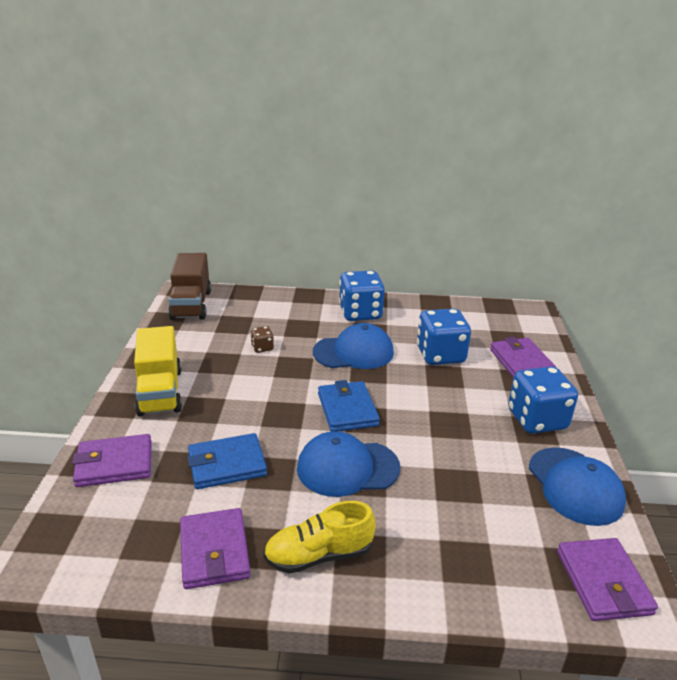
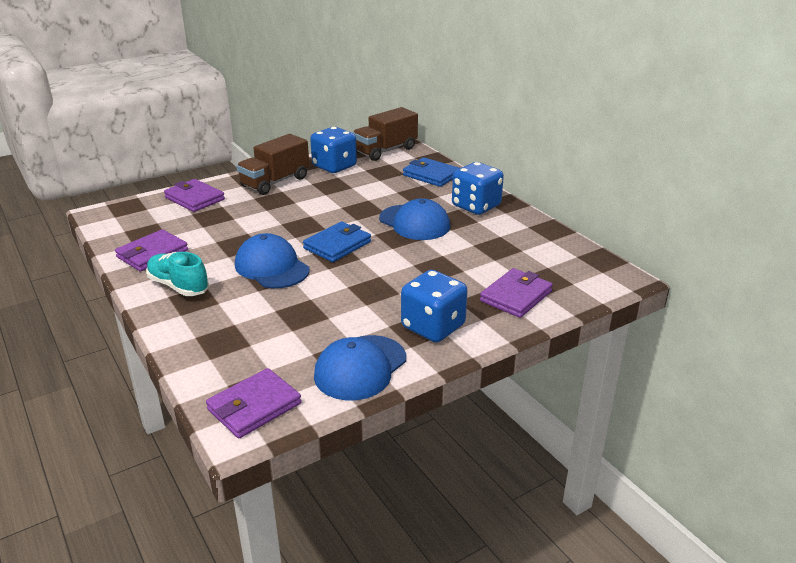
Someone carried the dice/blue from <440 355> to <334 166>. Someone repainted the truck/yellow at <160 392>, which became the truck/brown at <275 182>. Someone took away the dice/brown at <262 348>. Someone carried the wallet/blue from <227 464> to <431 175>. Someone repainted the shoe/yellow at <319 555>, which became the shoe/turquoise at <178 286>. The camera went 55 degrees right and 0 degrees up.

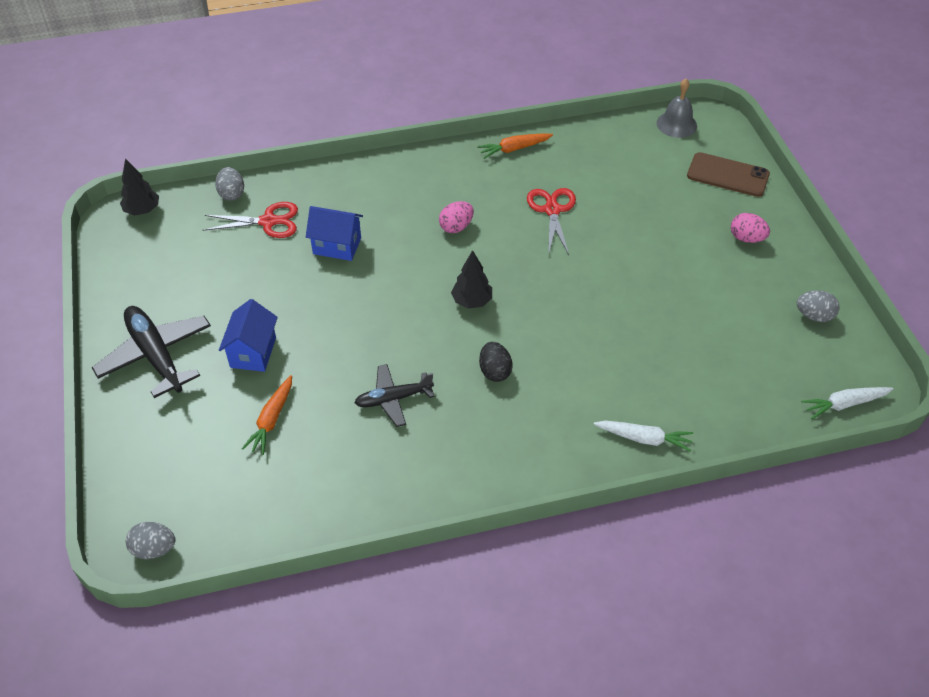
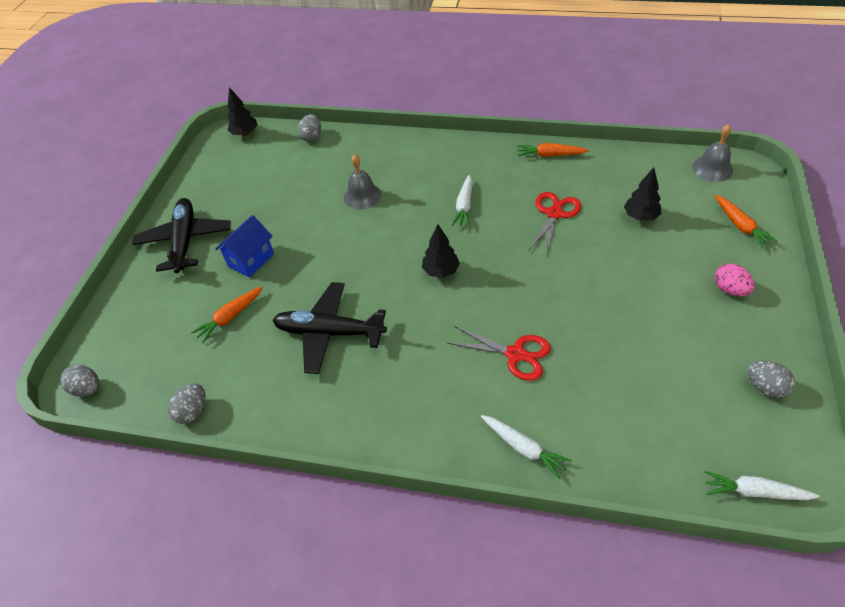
Someone swapped the phone/brown at <728 175> for the carrot/orange at <740 226>. Someone swapped the egg/pink at <456 227> for the carrot/white at <464 206>. Someone carried the scissors/red from <268 222> to <515 354>. Someone swapped the house/blue at <337 246> for the bell/grey at <362 196>. Someone took away the egg/black at <495 371>. Someone scaled the plane/black at <393 399> by 1.60. Someone put down the tree/black at <640 216>. Someone put down the egg/grey at <193 411>. The camera went 30 degrees right and 0 degrees up.

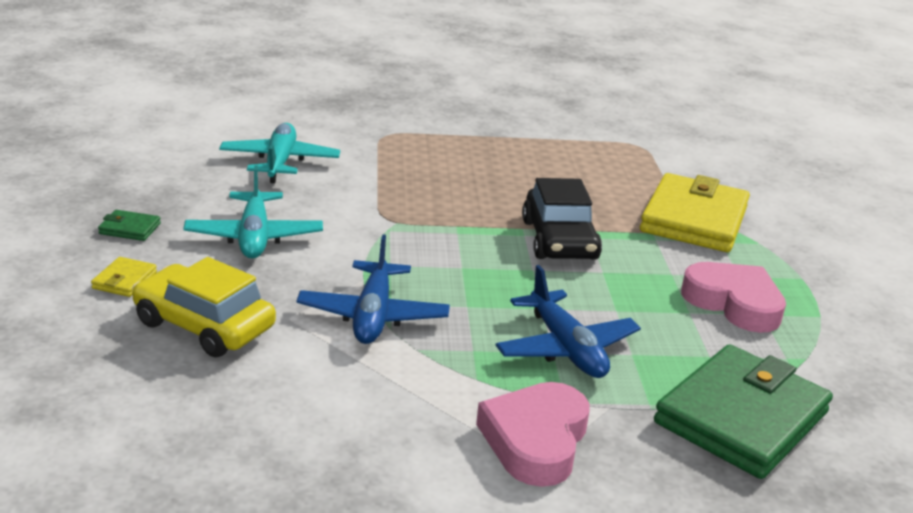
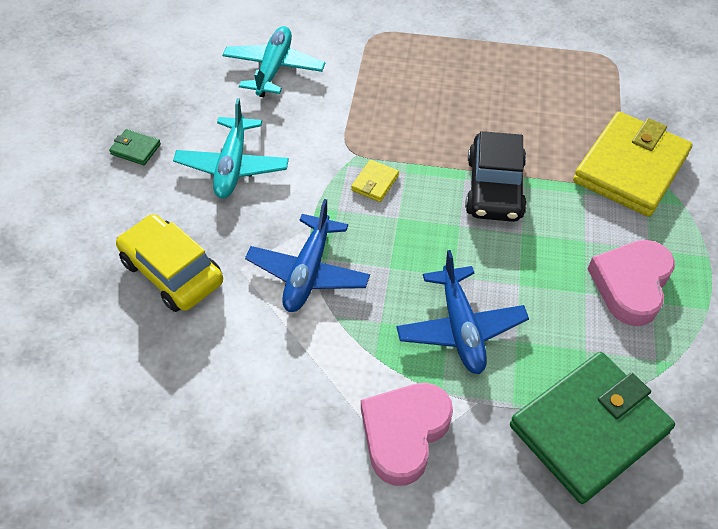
Someone carried the wallet/yellow from <124 280> to <375 183>. Someone rotated the heart/pink at <734 303> by 120 degrees counterclockwise. The camera went 15 degrees right and 25 degrees up.

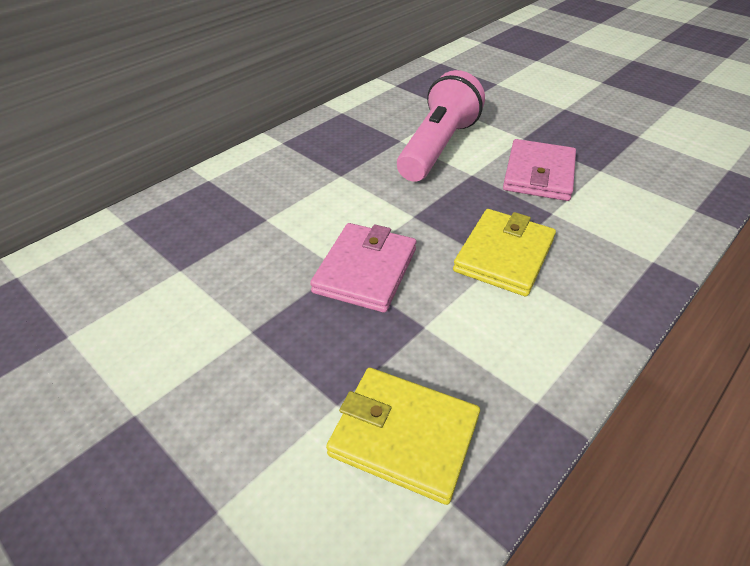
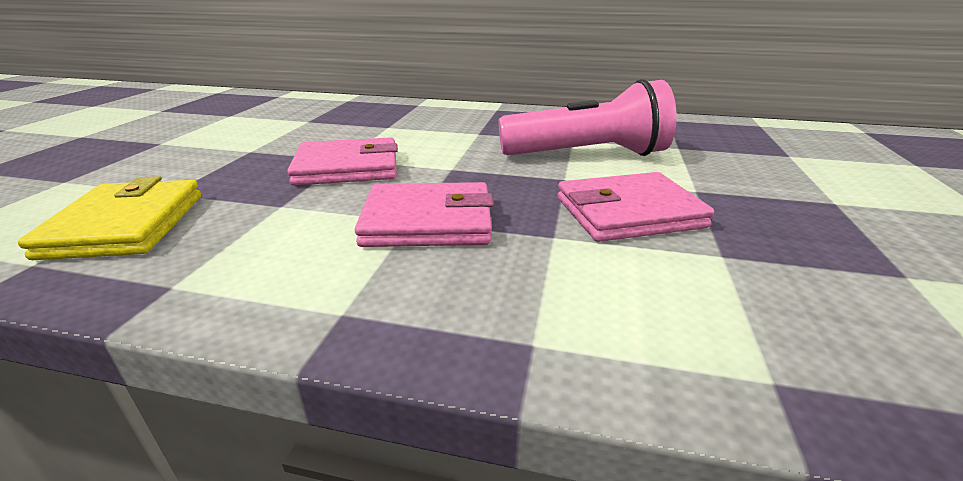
Someone repainted the wallet/yellow at <504 255>, which became the wallet/pink at <428 221>. The camera went 60 degrees right and 15 degrees down.

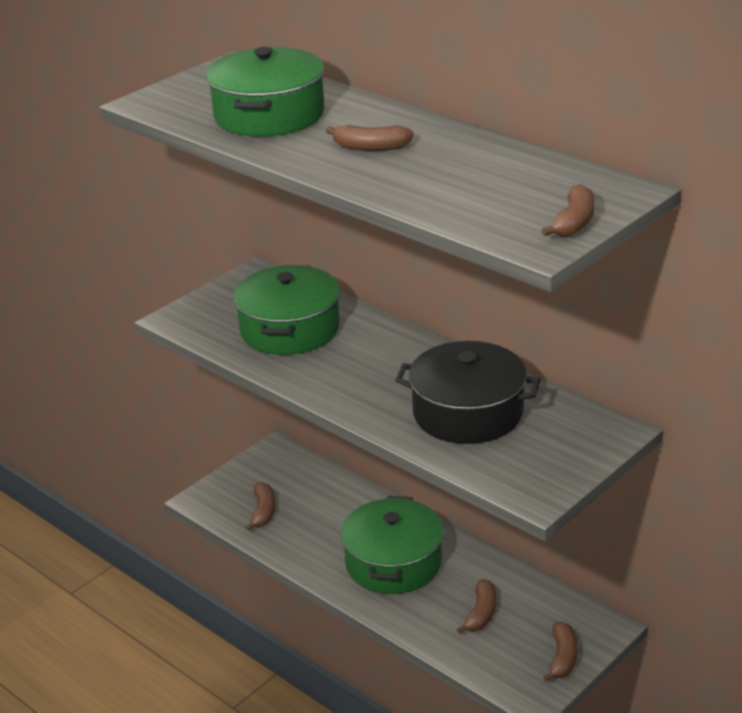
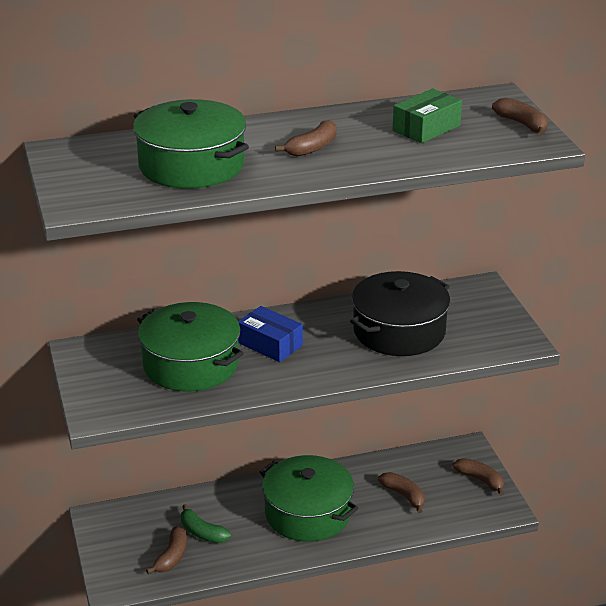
Someone rotated the banana/brown at <263 512> by 75 degrees clockwise. Someone put down the box/green at <426 128>. Someone put down the box/blue at <270 344>. Someone put down the banana/green at <202 532>. The camera went 60 degrees left and 0 degrees up.

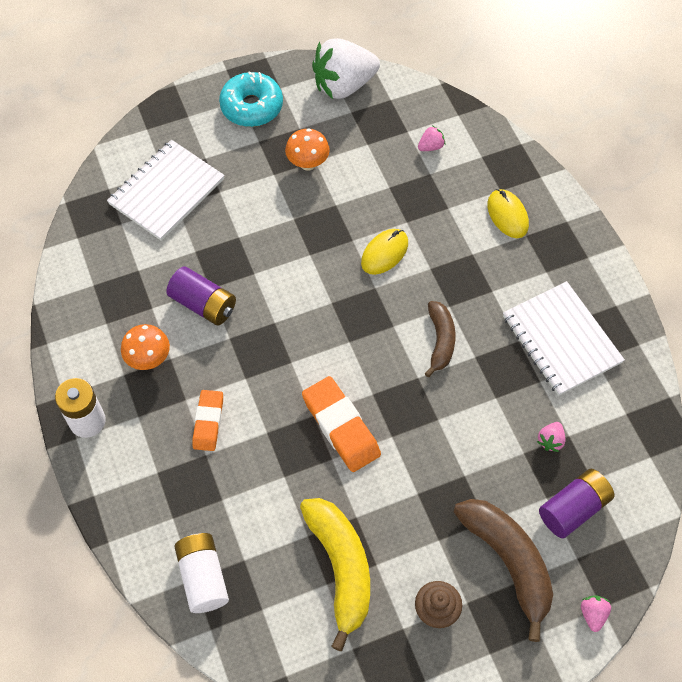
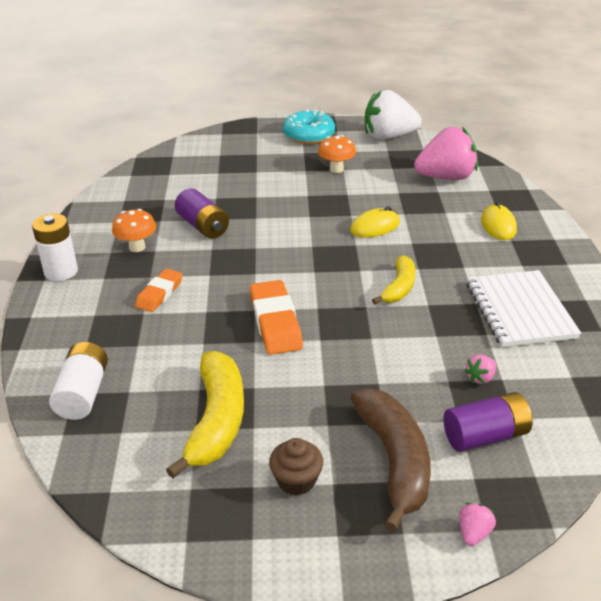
Someone scaled the strawberry/pink at <431 146> by 2.49. Someone took away the notebook/white at <166 191>. Someone repainted the banana/brown at <440 341>, which became the banana/yellow at <399 287>. The camera went 20 degrees right and 25 degrees down.

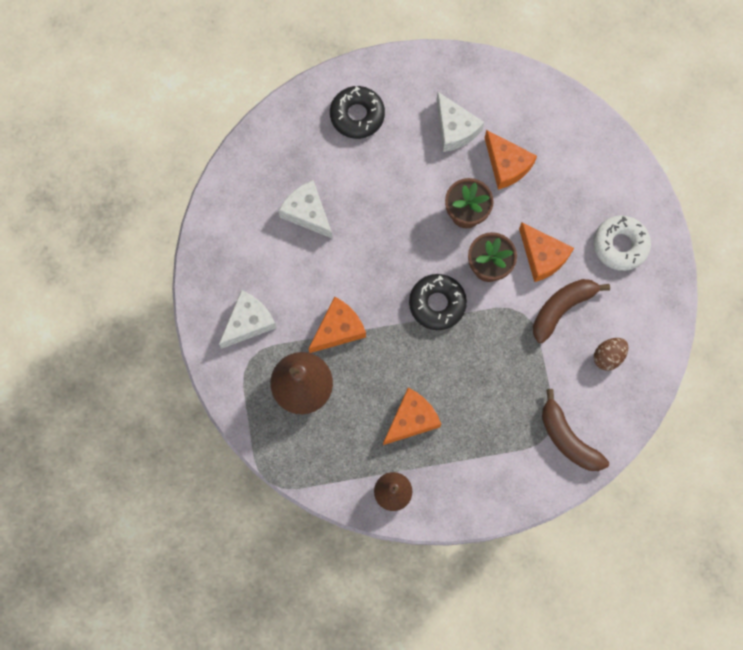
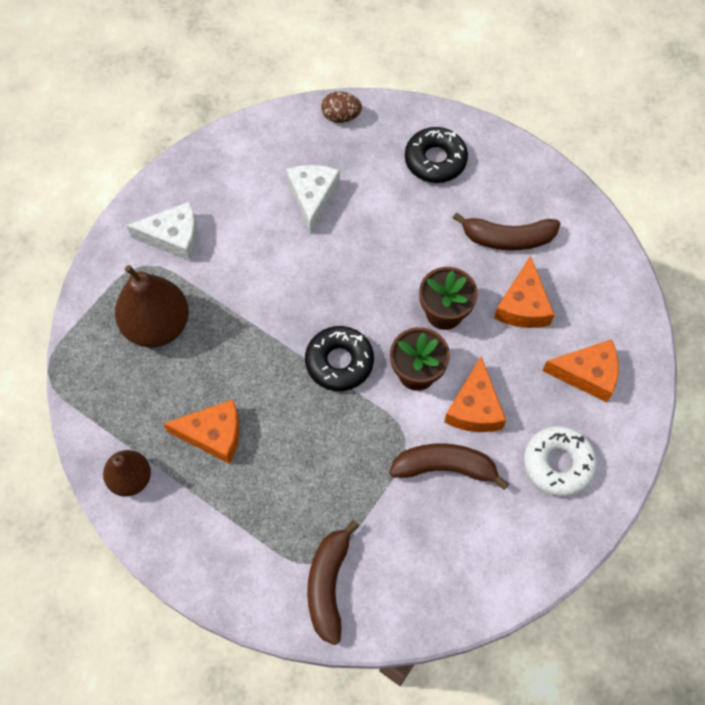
Someone swapped the cheese/white at <455 129> for the banana/brown at <508 238>. Someone carried the cheese/orange from <338 329> to <587 374>. Someone carried the egg/brown from <608 356> to <341 116>. The camera went 45 degrees right and 10 degrees down.

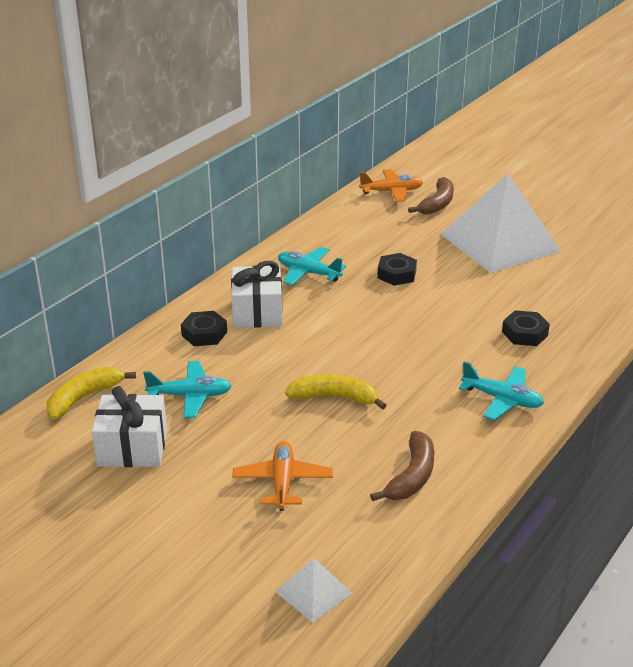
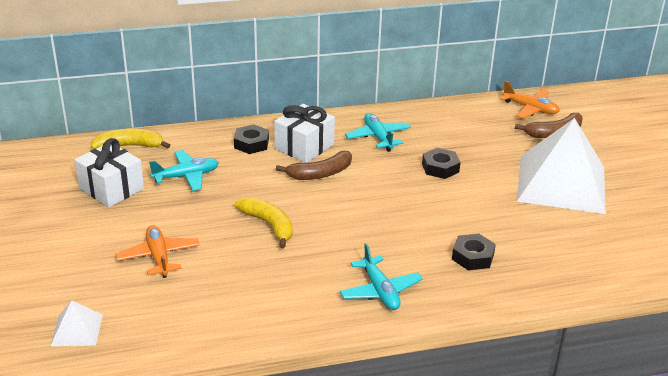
Someone rotated the plane/turquoise at <190 396> by 60 degrees counterclockwise. Someone carried the banana/brown from <412 476> to <320 174>. Someone rotated the plane/orange at <282 482> by 60 degrees counterclockwise. The camera went 40 degrees right and 0 degrees up.

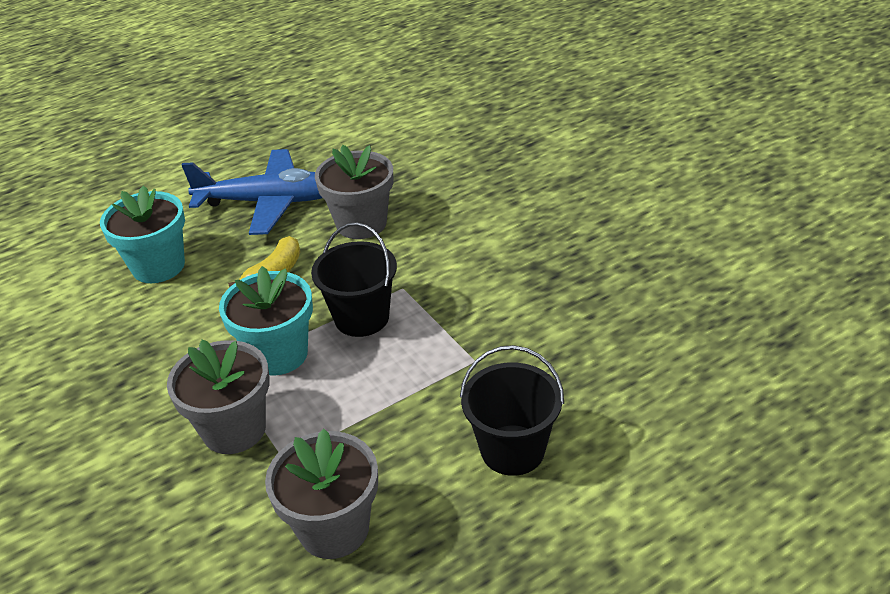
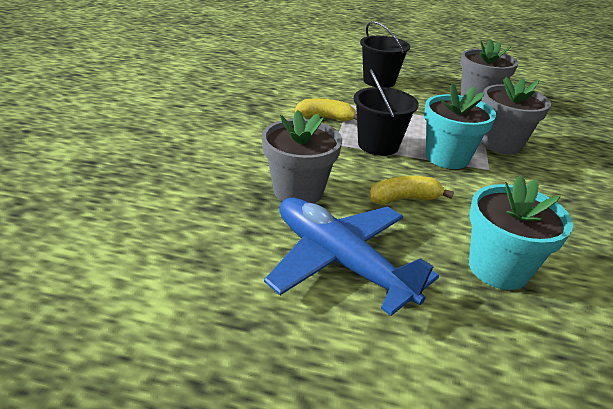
Someone put down the banana/yellow at <326 118>. The camera went 140 degrees left and 5 degrees down.

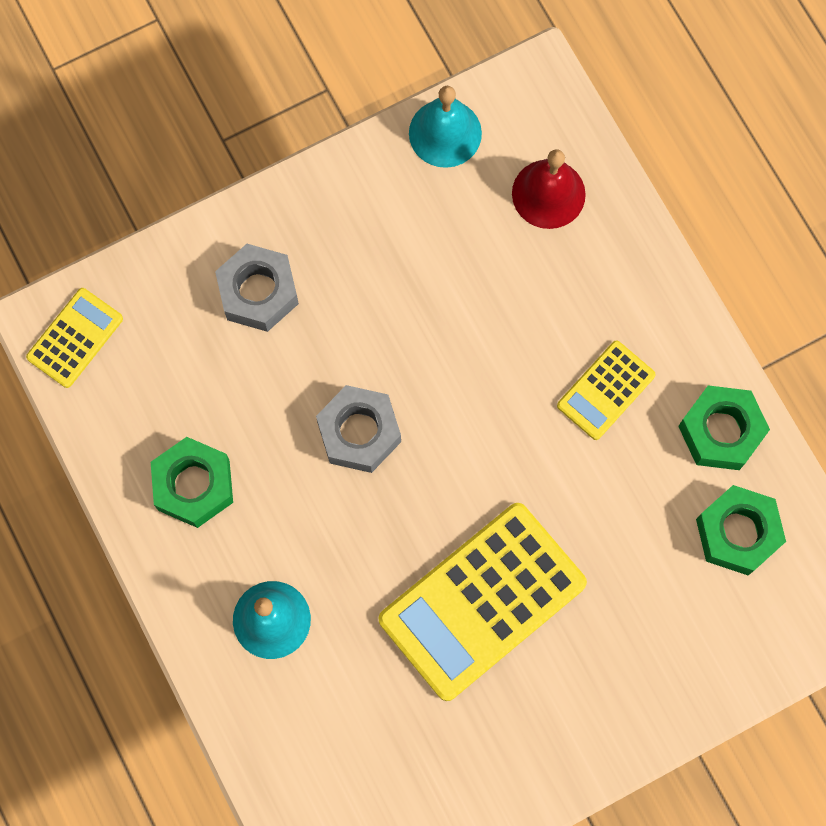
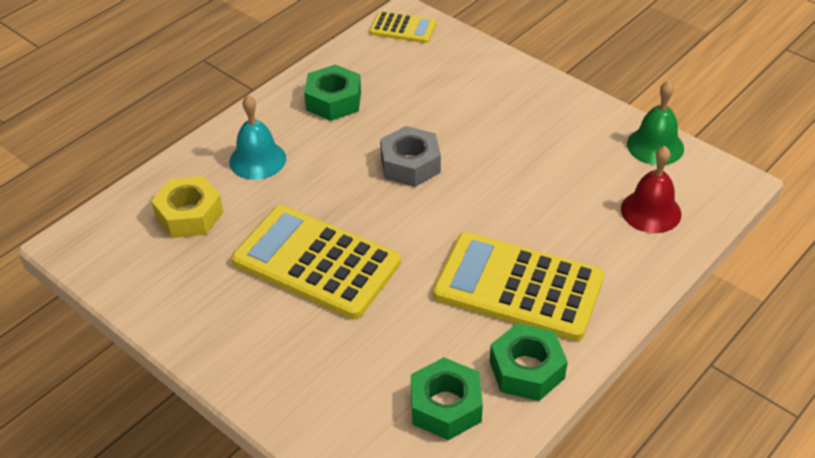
Someone repainted the bell/turquoise at <445 133>, which became the bell/green at <655 146>. Someone took away the nut/grey at <258 292>. Someone scaled the calculator/yellow at <606 390> by 1.97. Someone put down the nut/yellow at <189 215>. The camera went 70 degrees right and 30 degrees down.

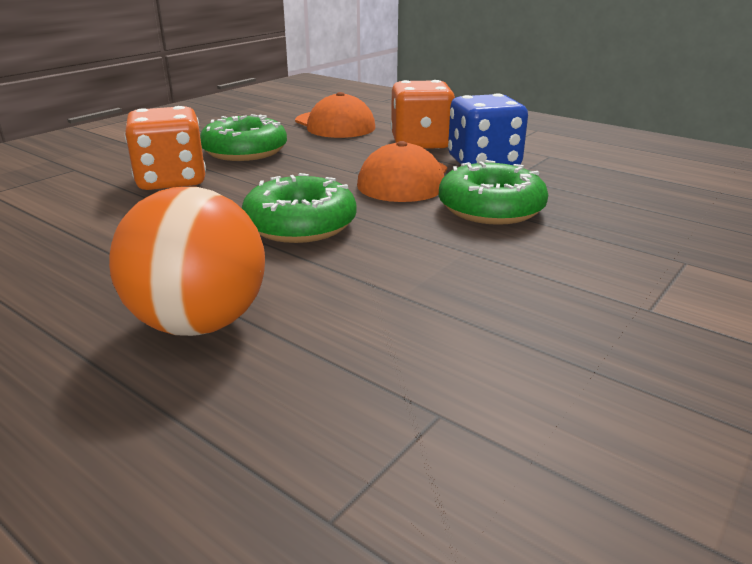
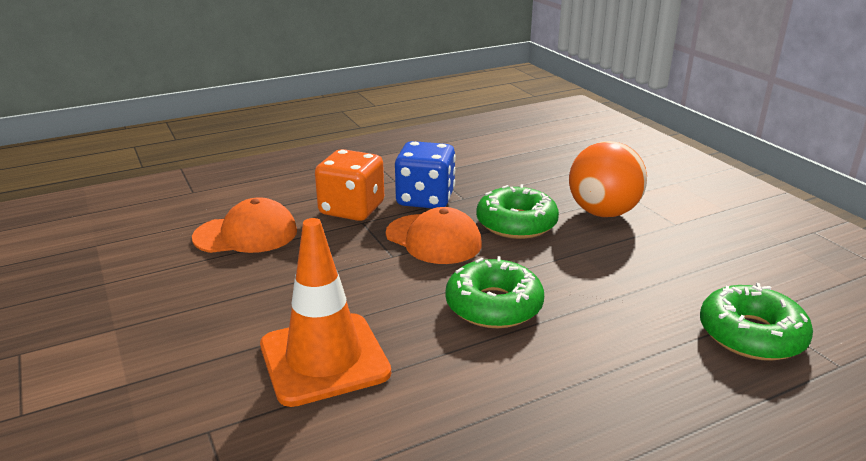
Someone swapped the dice/orange at <171 180> for the traffic cone/orange at <324 359>. Someone carried the donut/green from <245 151> to <751 335>. Someone carried the ball/orange from <199 323> to <603 213>. The camera went 65 degrees left and 0 degrees up.

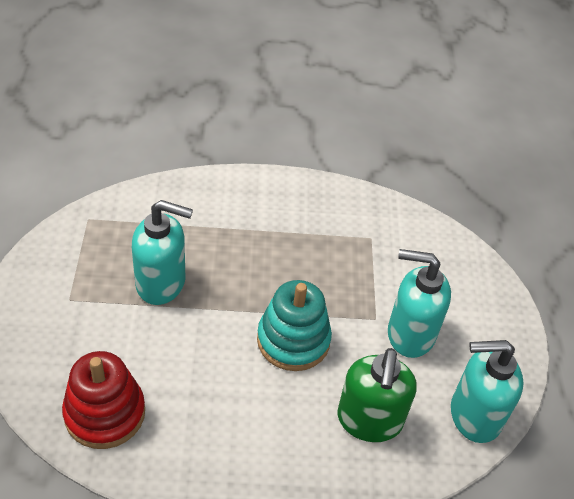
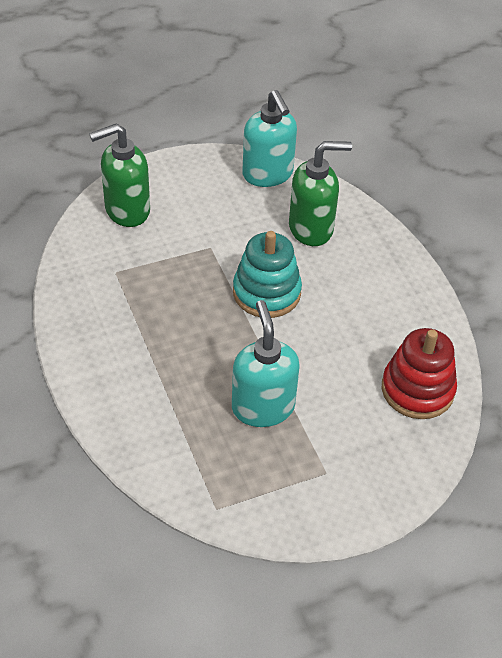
Someone took away the soap dispenser/turquoise at <410 334>. Someone put down the soap dispenser/green at <126 210>. The camera went 110 degrees left and 0 degrees up.

